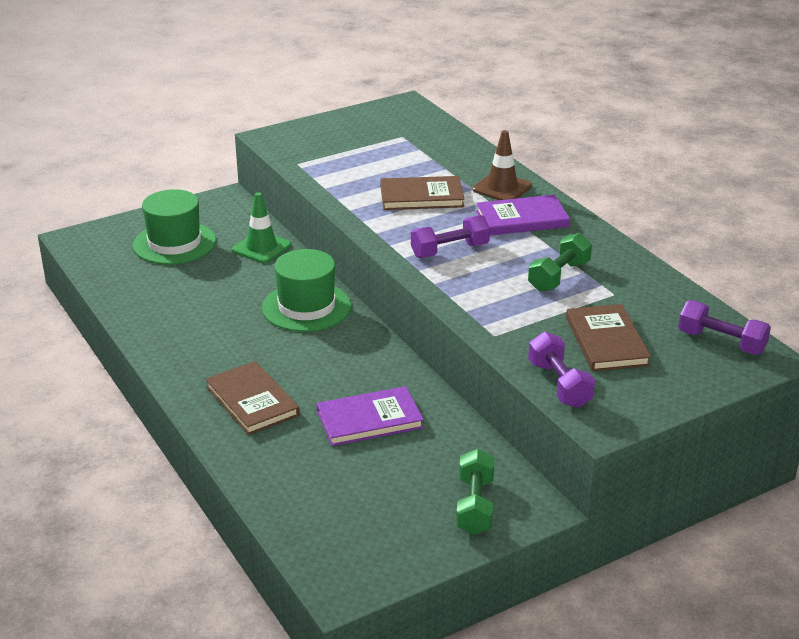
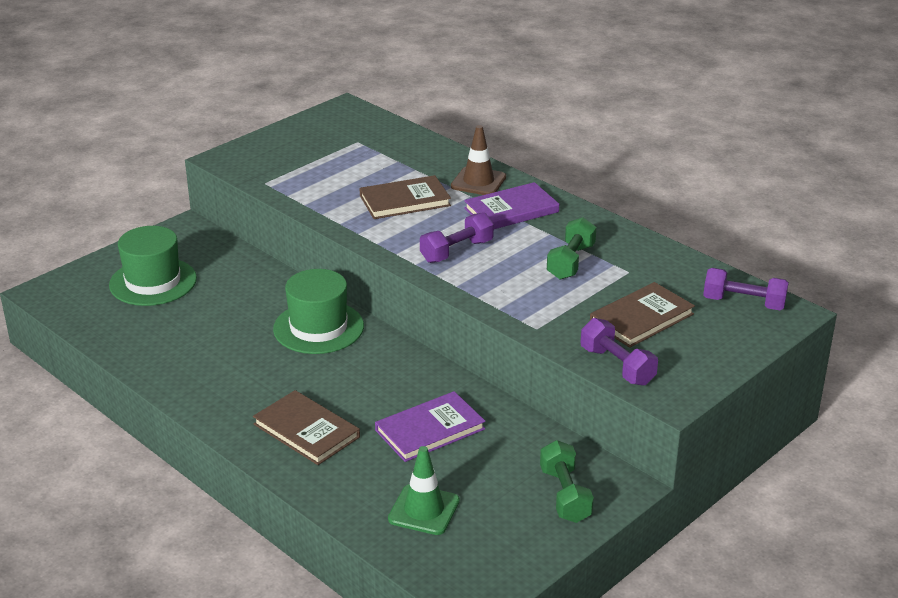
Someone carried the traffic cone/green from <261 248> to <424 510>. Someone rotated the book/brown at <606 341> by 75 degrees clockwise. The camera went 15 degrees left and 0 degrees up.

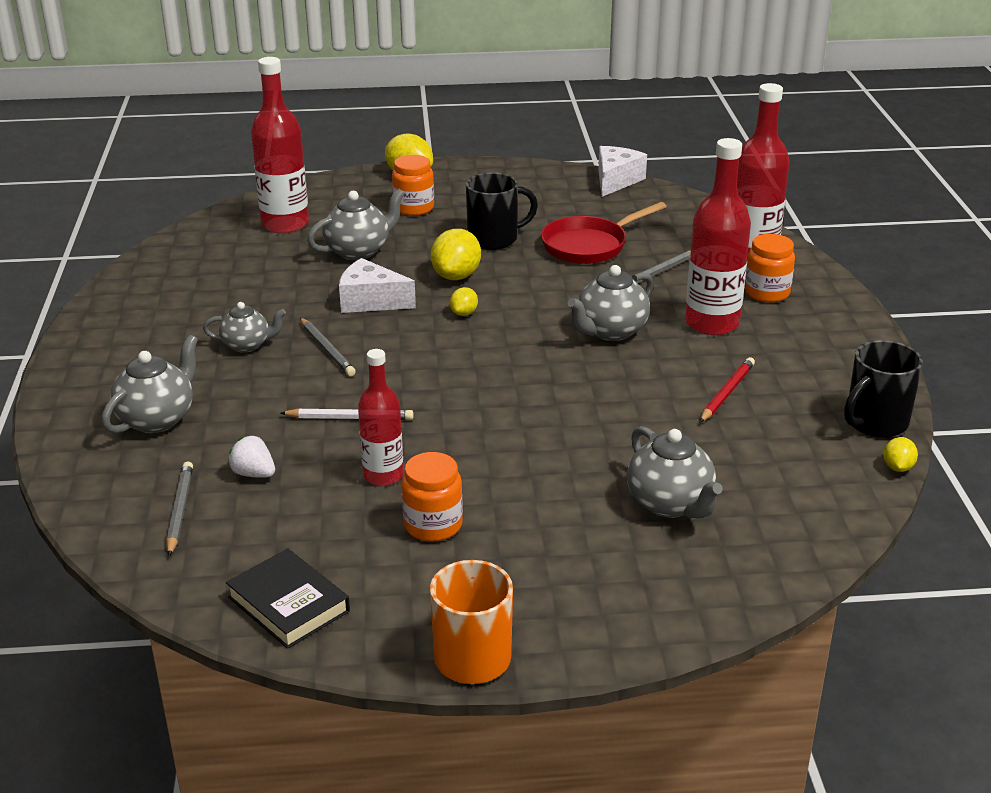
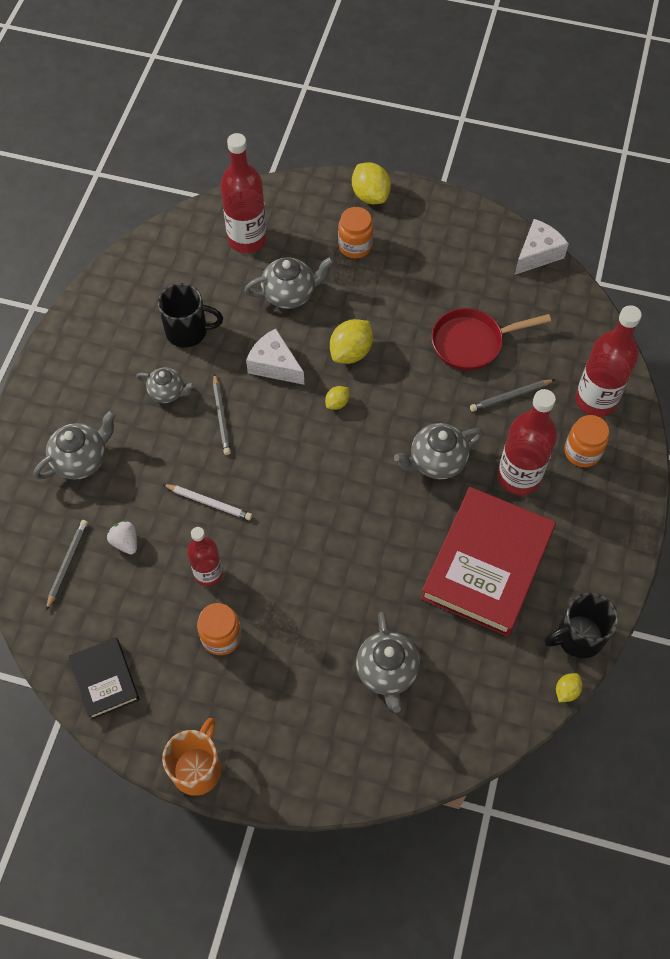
Someone carried the mug/black from <494 239> to <188 331>. Someone swapped the pencil/red at <726 393> for the book/red at <487 565>. The camera went 20 degrees right and 30 degrees up.

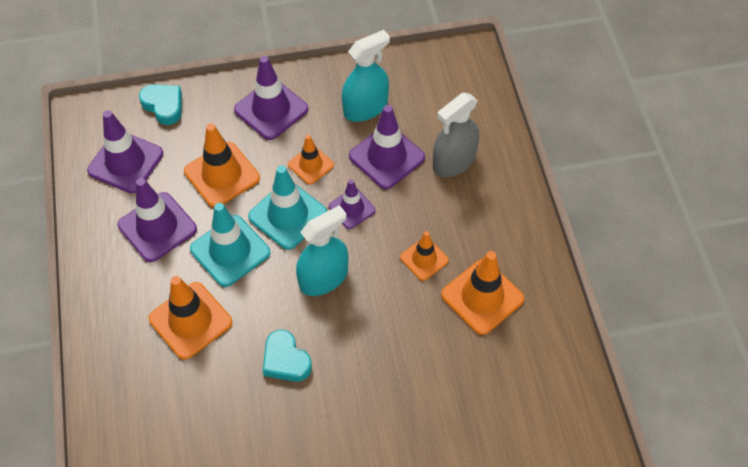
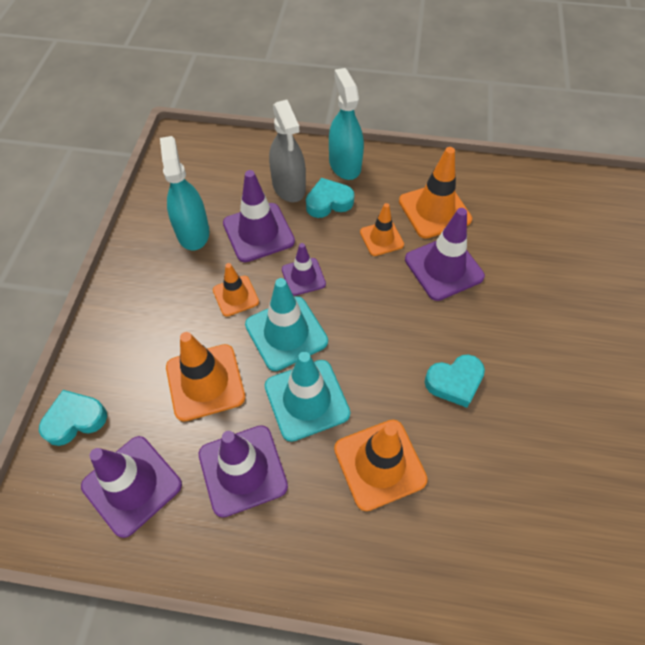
Someone carried the traffic cone/purple from <271 109> to <443 268>. Someone carried the spray bottle/turquoise from <323 278> to <345 164>. Someone put down the heart/turquoise at <328 202>. The camera went 70 degrees left and 0 degrees up.

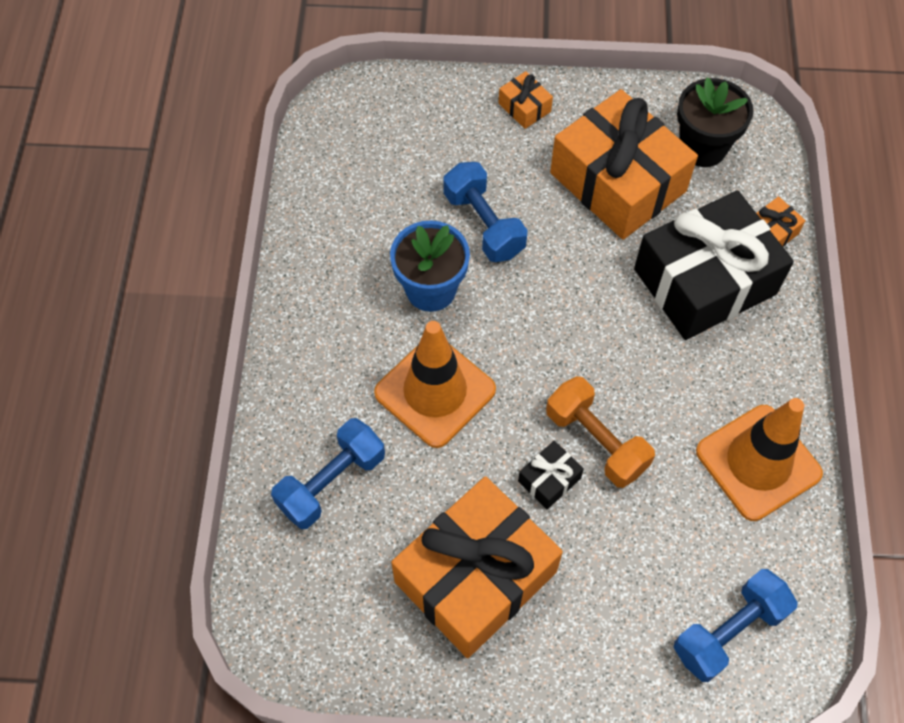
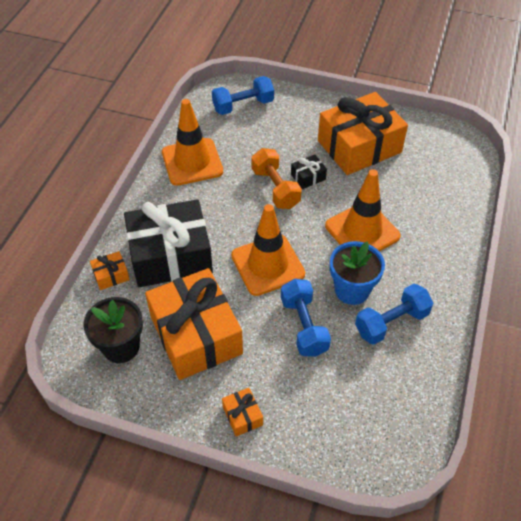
Someone carried the dumbbell/blue from <331 482> to <391 322>. Someone put down the traffic cone/orange at <268 265>. The camera went 165 degrees left and 10 degrees down.

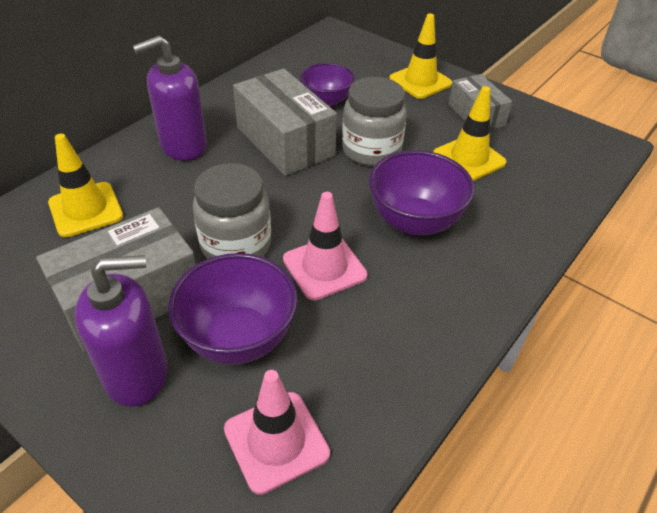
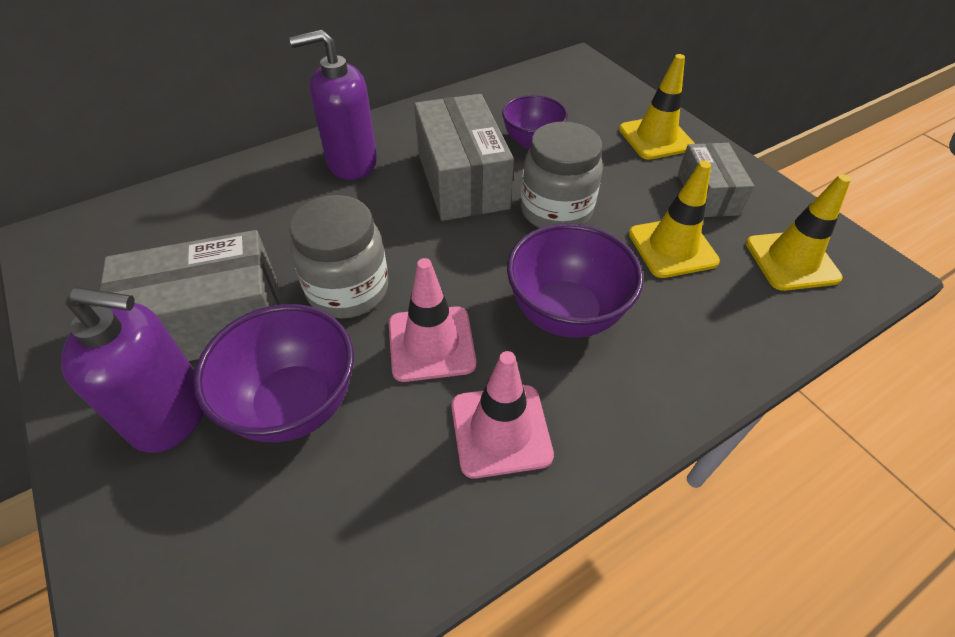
Someone carried the traffic cone/yellow from <86 209> to <791 261>. Someone carried the traffic cone/pink from <276 441> to <500 430>. The camera went 20 degrees right and 5 degrees up.

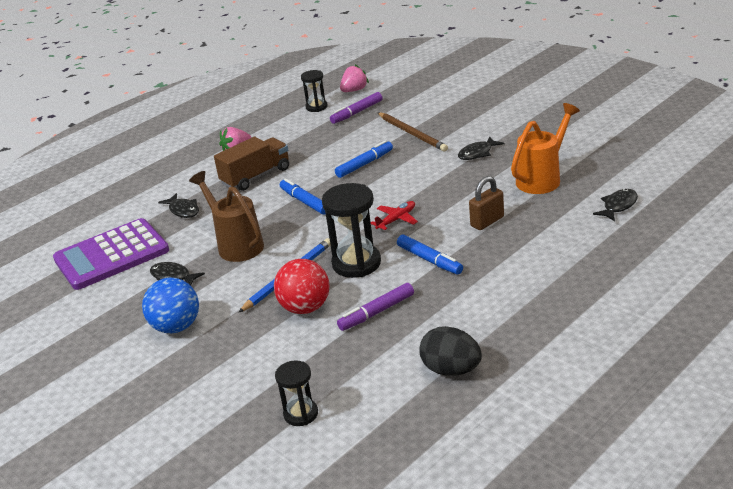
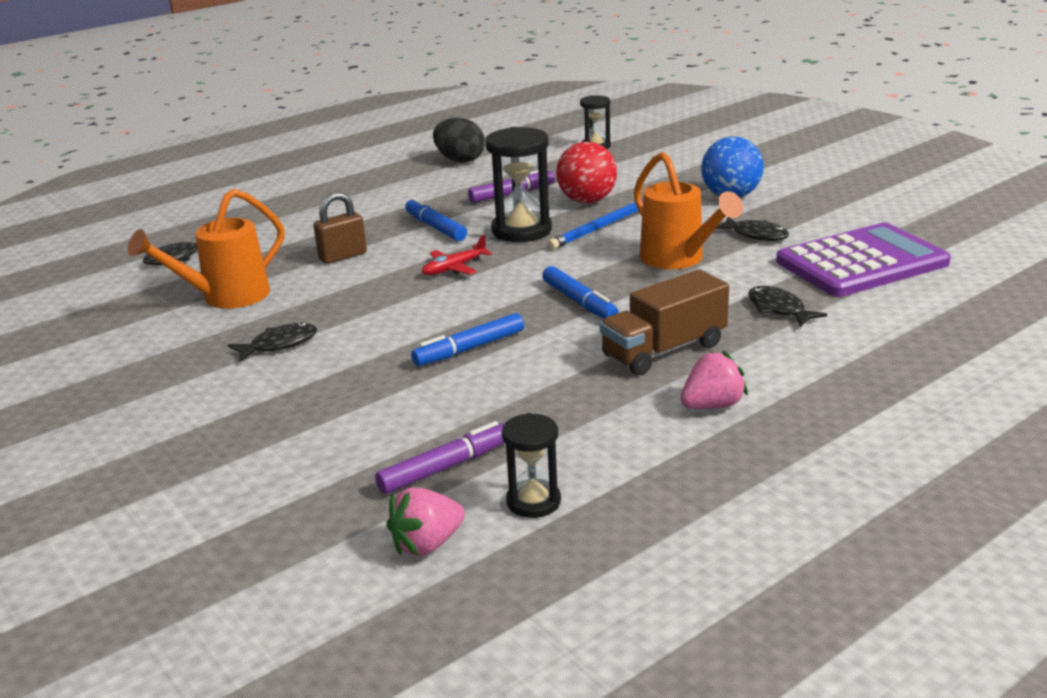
Someone took away the pencil/brown at <412 133>. Someone repainted the watering can/brown at <236 245>, which became the watering can/orange at <678 259>. The camera went 175 degrees left and 5 degrees down.

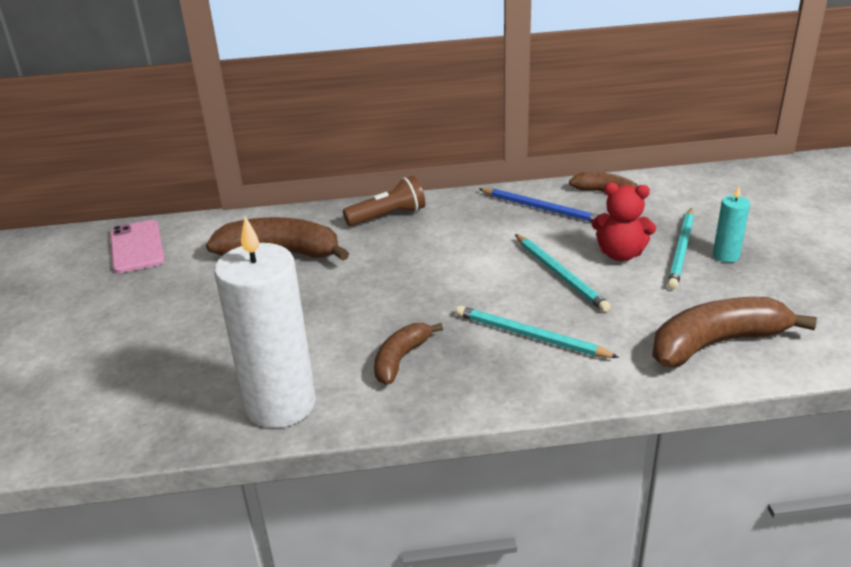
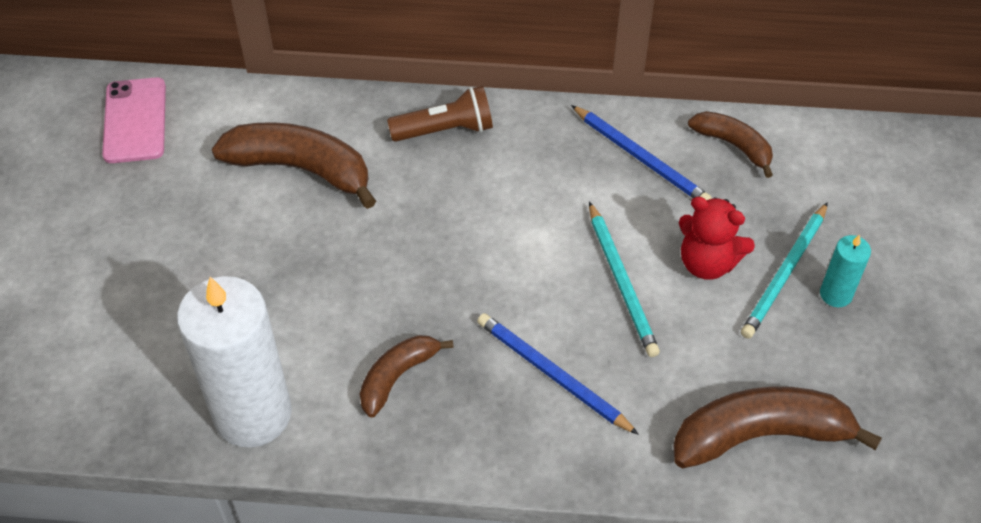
Someone repainted the pencil/turquoise at <531 336>, which became the pencil/blue at <553 375>. The camera went 10 degrees right and 20 degrees up.

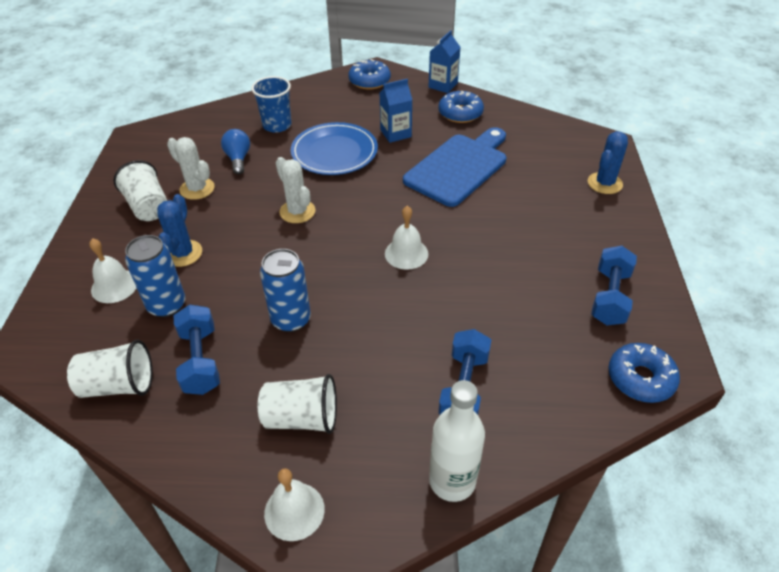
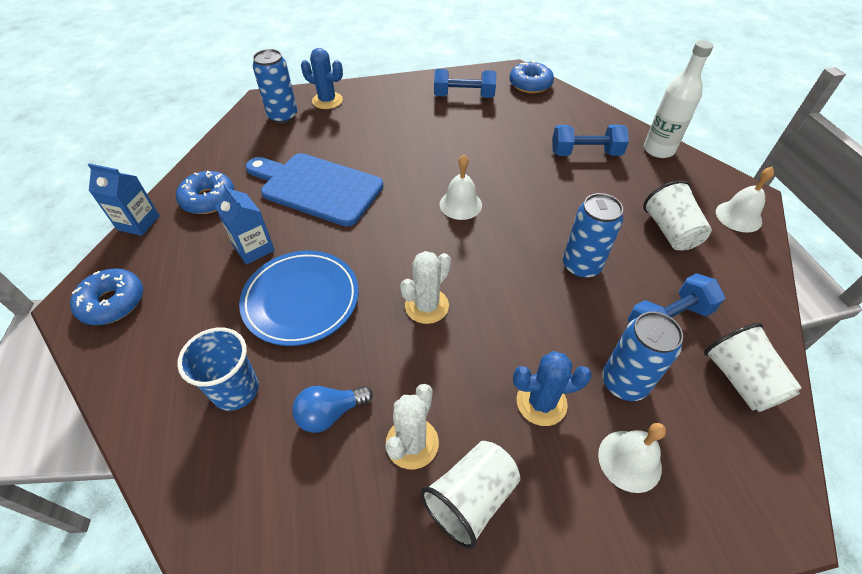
Someone put down the can/blue at <283 116>. The camera went 105 degrees left and 5 degrees up.

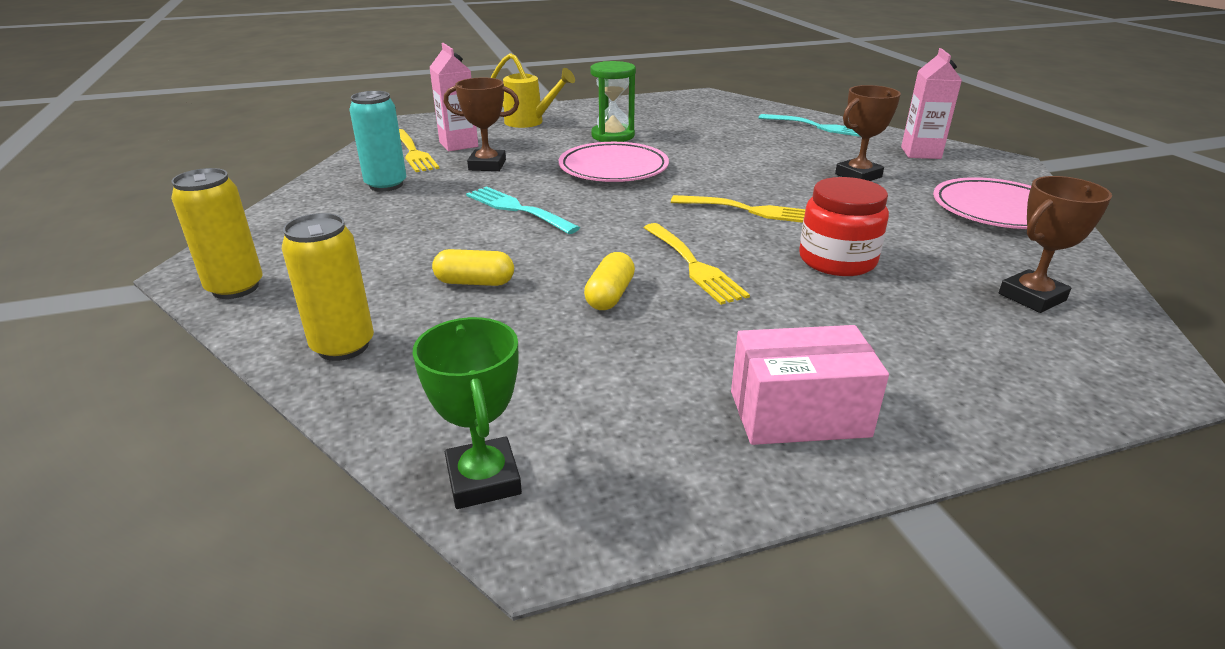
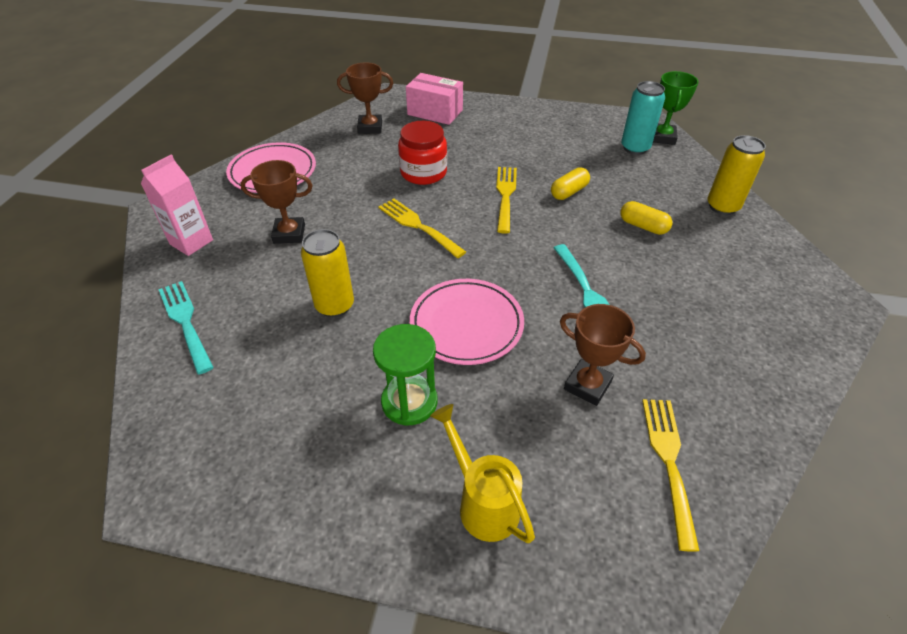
Someone took away the carton/pink at <458 144>. Someone carried the can/turquoise from <386 185> to <635 148>. Someone carried the can/yellow from <235 288> to <335 305>. Someone carried the box/pink from <799 413> to <435 112>. The camera went 150 degrees left and 15 degrees up.

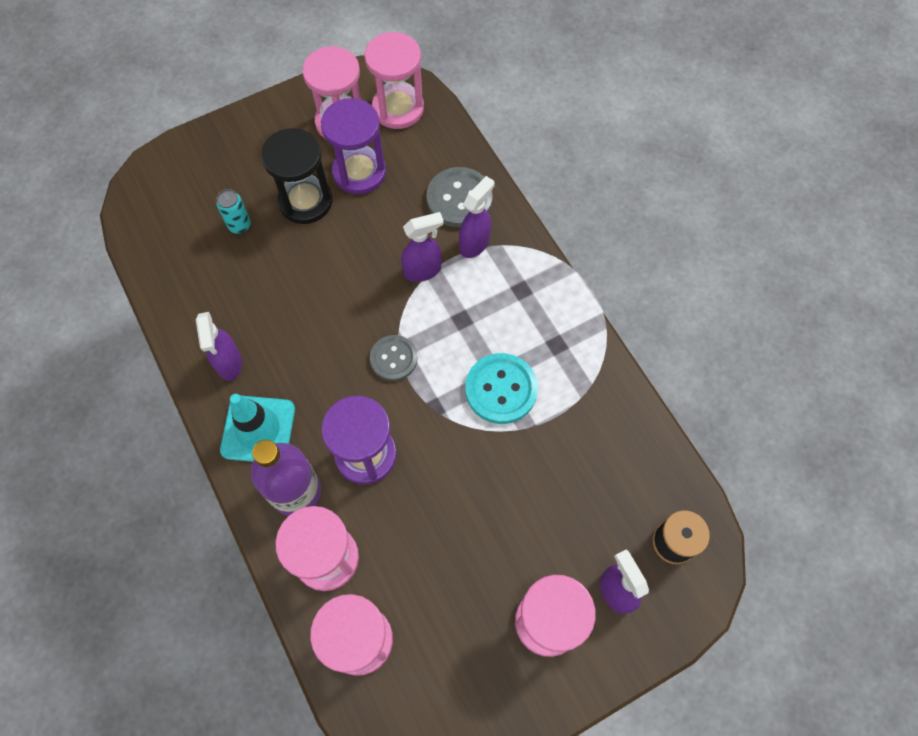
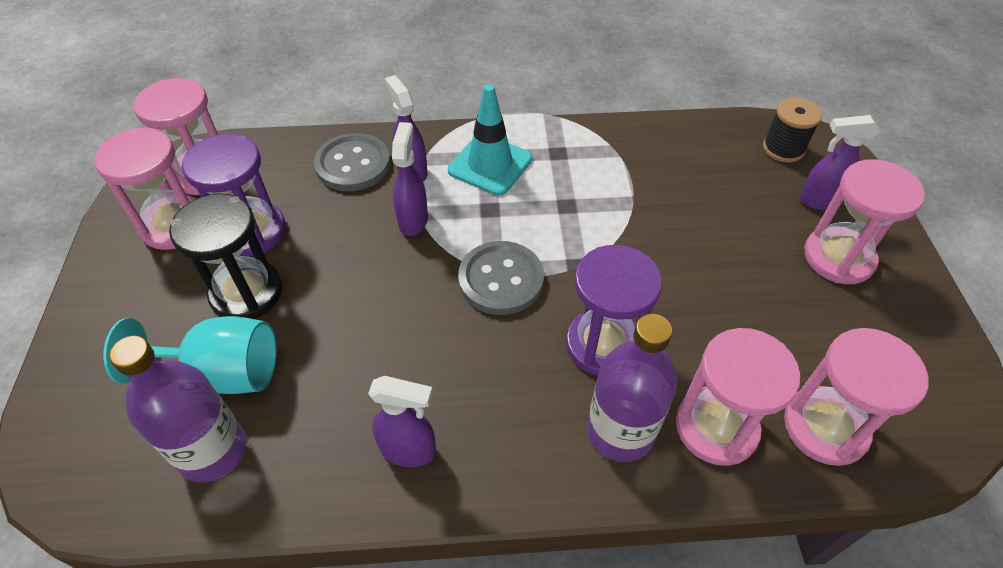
Someone swapped the can/turquoise at <239 225> for the goblet/turquoise at <222 372>. Someone scaled the button/grey at <393 358> by 1.50. Someone took away the button/turquoise at <501 389>. Someone carried the traffic cone/turquoise from <258 429> to <490 165>. Someone put down the bottle/purple at <212 451>. The camera went 65 degrees left and 15 degrees down.

